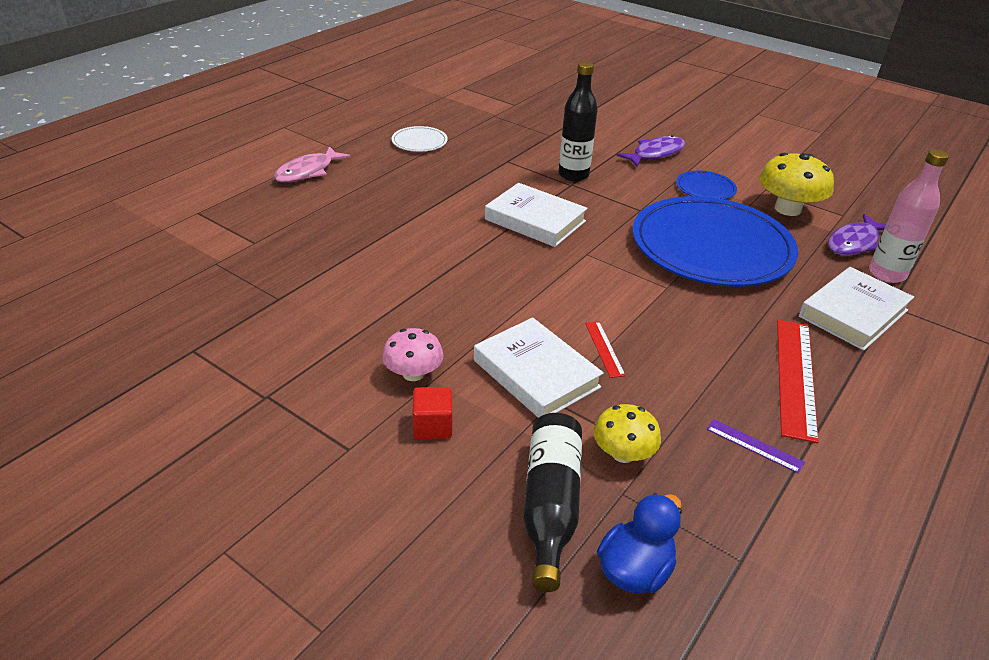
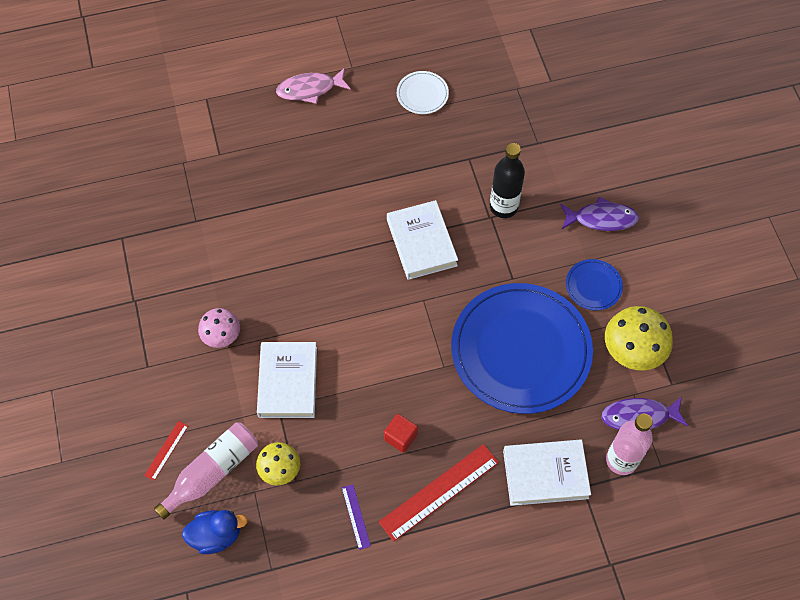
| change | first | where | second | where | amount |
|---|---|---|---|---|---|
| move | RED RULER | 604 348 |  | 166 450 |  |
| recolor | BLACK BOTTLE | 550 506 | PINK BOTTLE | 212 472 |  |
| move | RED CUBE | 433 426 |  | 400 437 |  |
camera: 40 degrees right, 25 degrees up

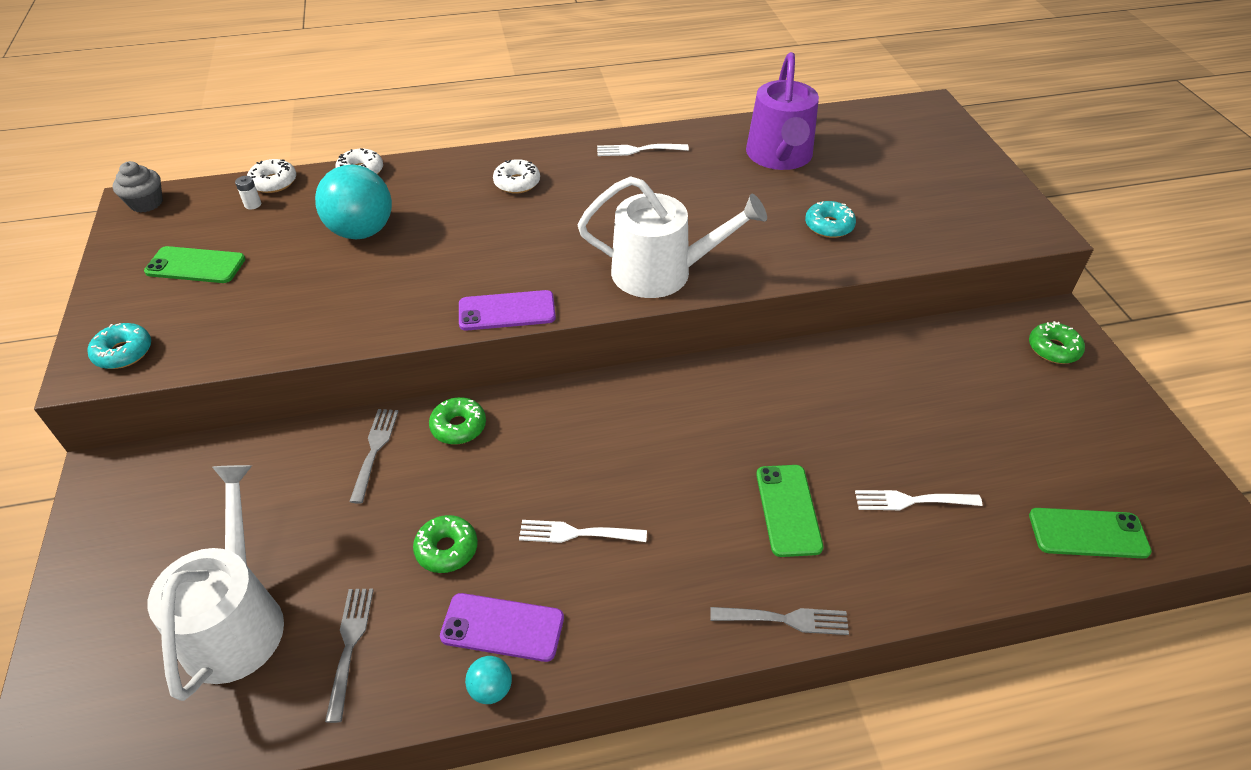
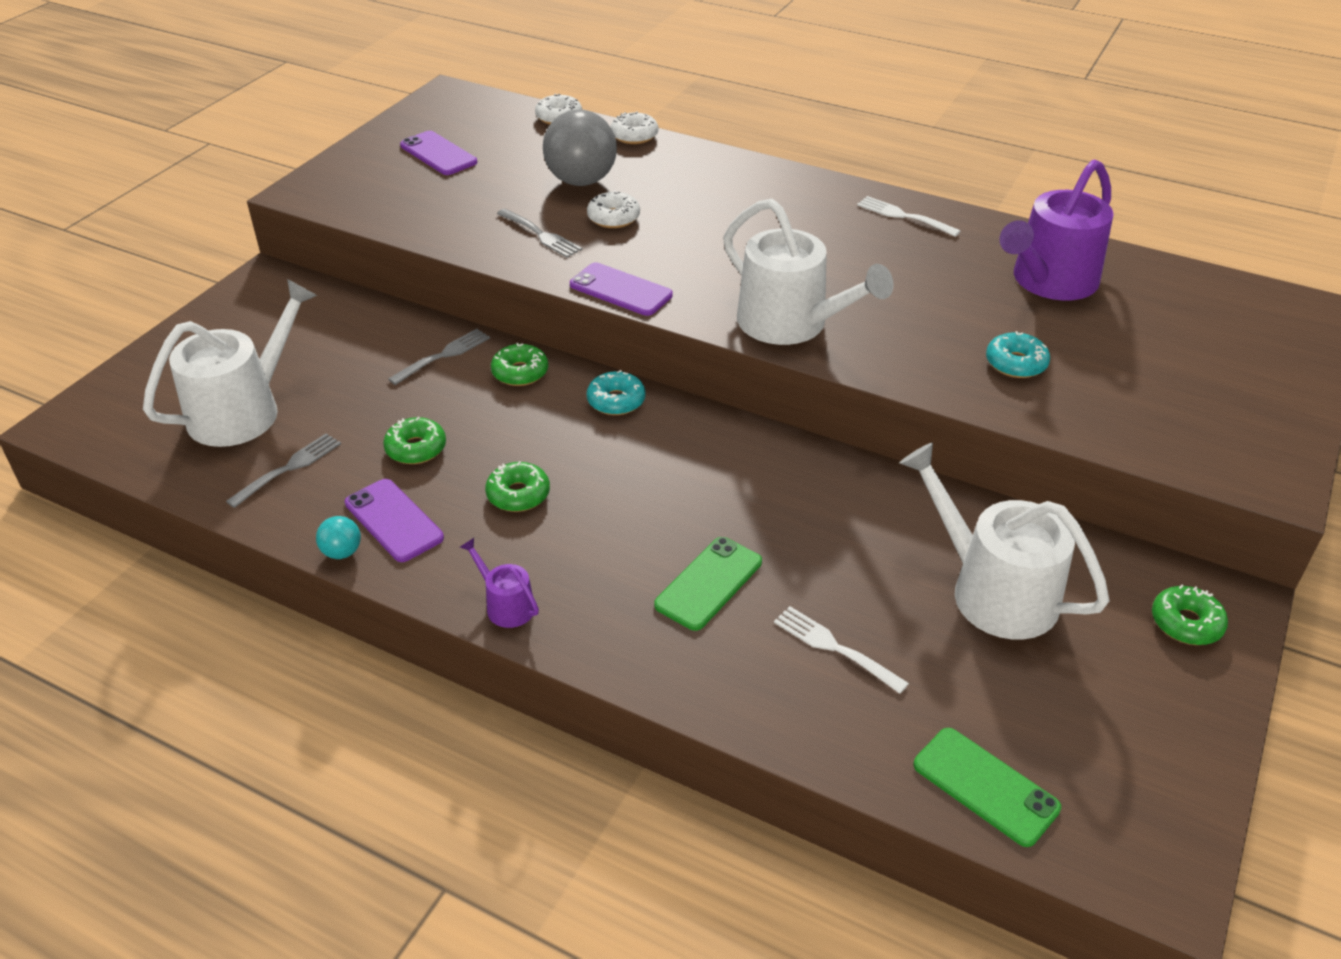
| change | first | where | second | where | amount |
|---|---|---|---|---|---|
| recolor | GREEN PHONE | 195 265 | PURPLE PHONE | 438 154 |  |
| insert |  |  | PURPLE WATERING CAN | 506 605 |  |
| replace | WHITE FORK | 577 533 | GREEN DONUT | 518 494 |  |
| move | GREY FORK | 785 620 |  | 540 235 |  |
| recolor | TURQUOISE BALL | 362 231 | GREY BALL | 581 181 |  |
| move | WHITE DONUT | 517 183 |  | 613 218 |  |
| move | TURQUOISE DONUT | 123 352 |  | 616 401 |  |
| insert |  |  | WHITE WATERING CAN | 993 591 |  |
| delete | GREY CUPCAKE | 146 203 |  |  |  |
| delete | WHITE BATTERY | 253 204 |  |  |  |
camera: 40 degrees right, 5 degrees down

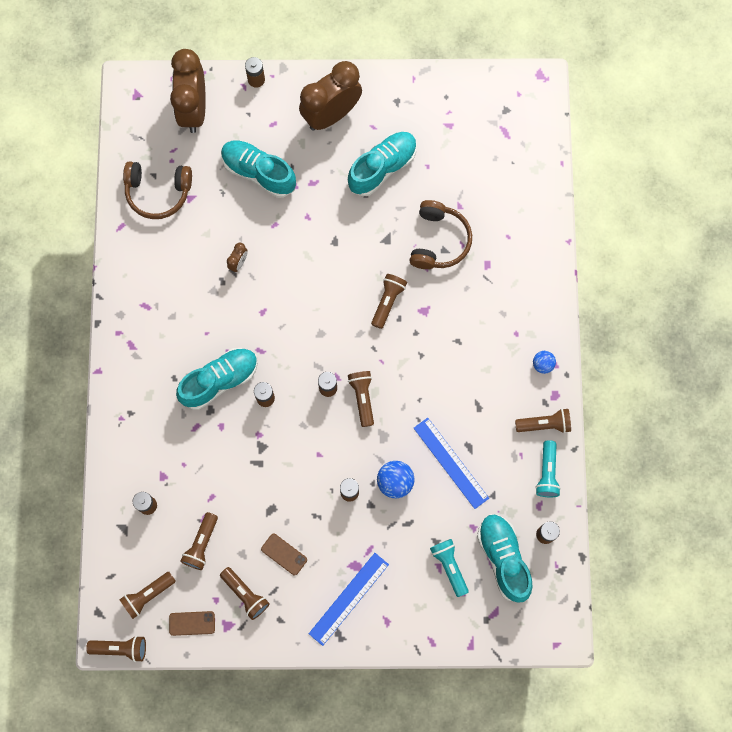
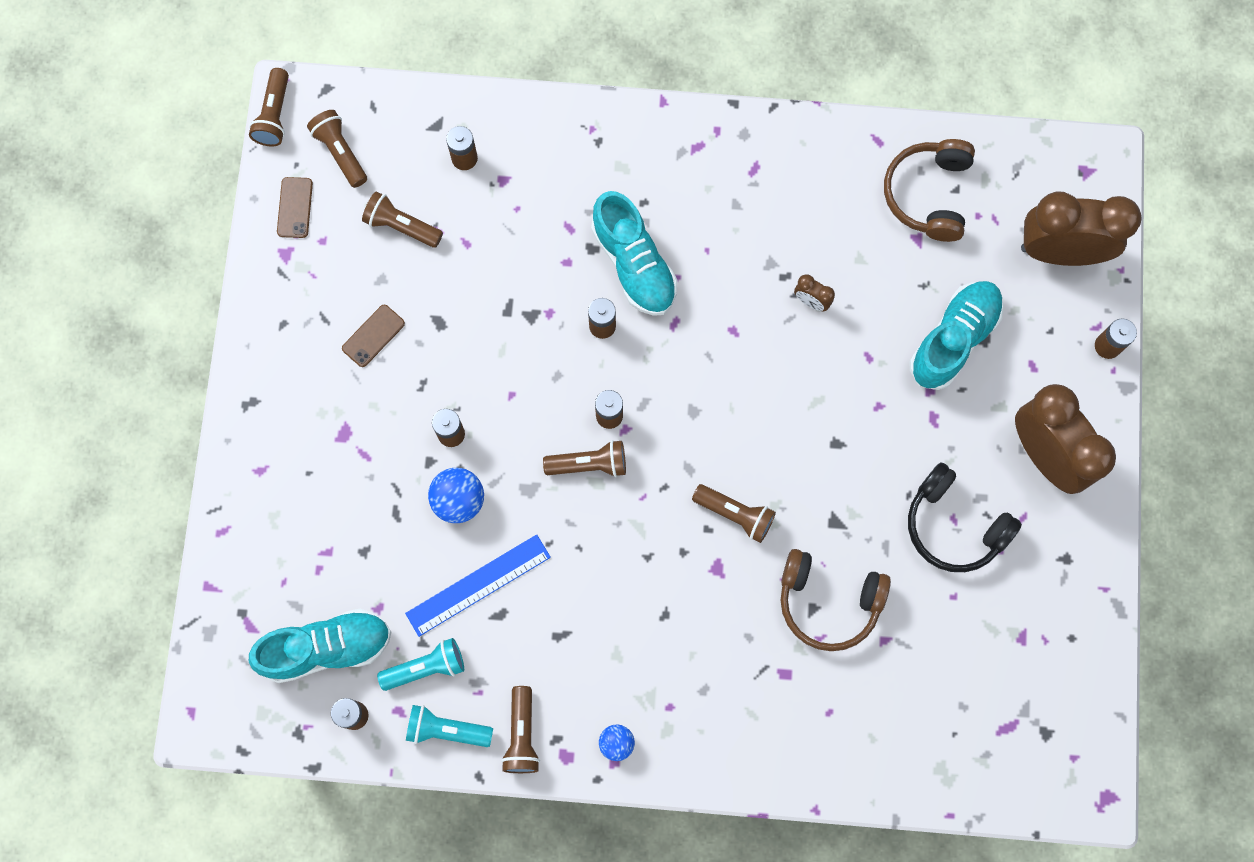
| change | first | where | second | where | amount |
|---|---|---|---|---|---|
| move | TURQUOISE FLASHLIGHT | 449 566 |  | 426 667 |  |
| replace | TURQUOISE SHOE | 382 168 | BLACK HEADPHONES | 953 526 |  |
| delete | BROWN FLASHLIGHT | 245 594 |  |  |  |
| delete | BLUE RULER | 348 598 |  |  |  |
camera: 95 degrees right, 0 degrees up

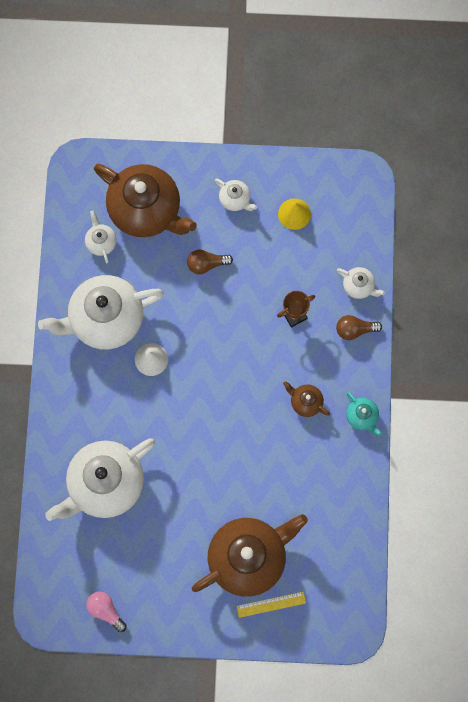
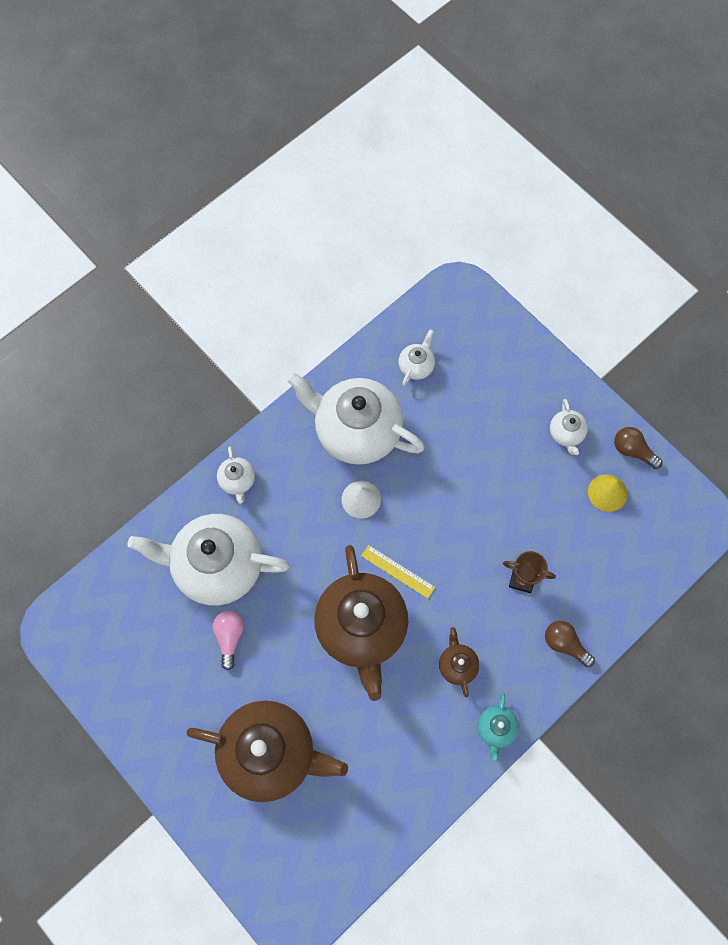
| change | first | where | second | where | amount |
|---|---|---|---|---|---|
| move | PINK LIGHT BULB | 105 610 |  | 229 637 |  |
| move | WHITE TEAPOT | 359 286 |  | 237 481 |  |
| move | BROWN TEAPOT | 146 210 |  | 361 628 |  |
| move | YELLOW RULER | 271 604 |  | 398 571 |  |
| move | BROWN LIGHT BULB | 206 264 |  | 632 450 |  |
camera: 45 degrees right, 5 degrees down

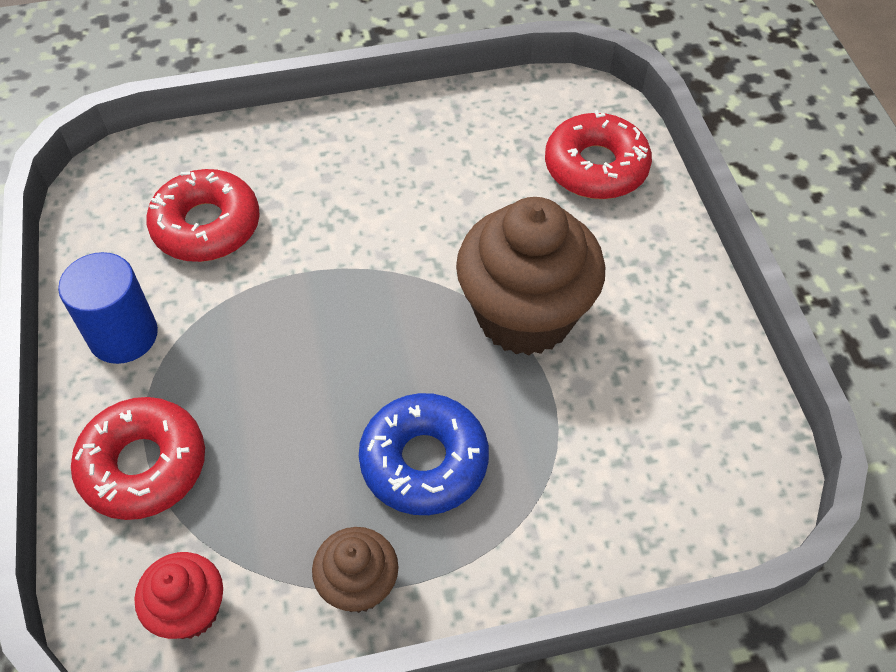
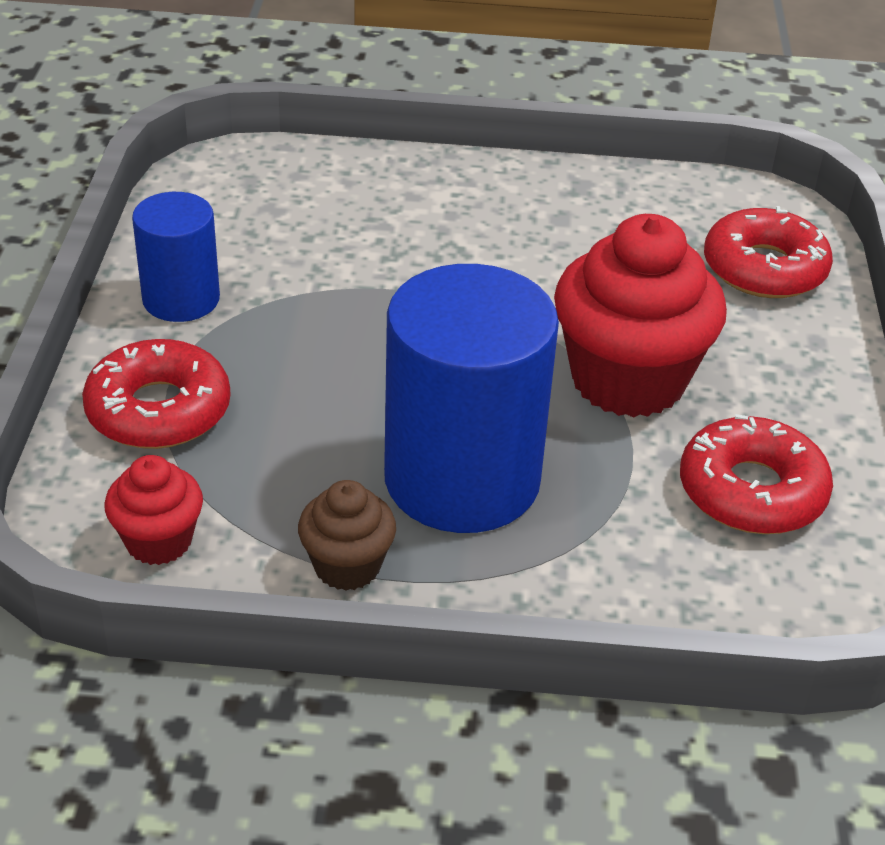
| change | first | where | second | where | amount |
|---|---|---|---|---|---|
| replace | BLUE DONUT | 424 461 | BLUE CYLINDER | 462 479 |  |
| recolor | BROWN CUPCAKE | 524 315 | RED CUPCAKE | 628 380 |  |
| move | RED DONUT | 206 226 |  | 751 491 |  |
camera: 15 degrees right, 15 degrees down

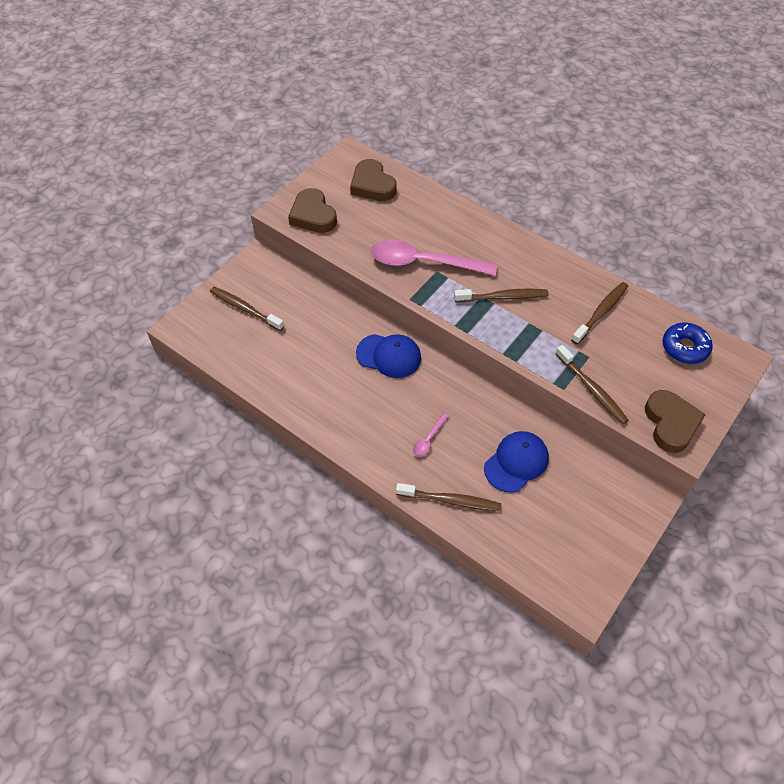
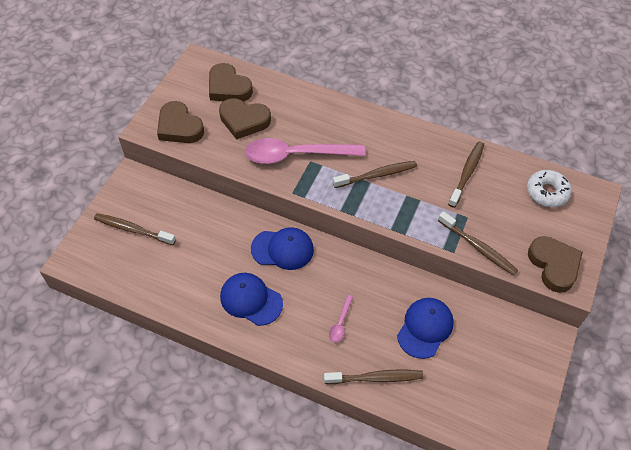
| change | first | where | second | where | amount |
|---|---|---|---|---|---|
| insert |  |  | BROWN HEART | 244 120 |  |
| insert |  |  | BLUE CAP | 251 300 |  |
| recolor | BLUE DONUT | 685 347 | WHITE DONUT | 547 192 |  |
camera: 15 degrees left, 0 degrees up

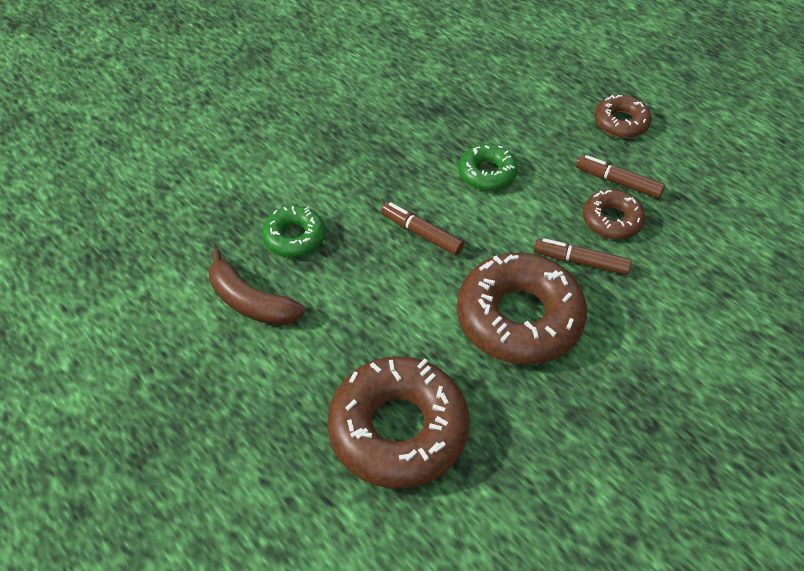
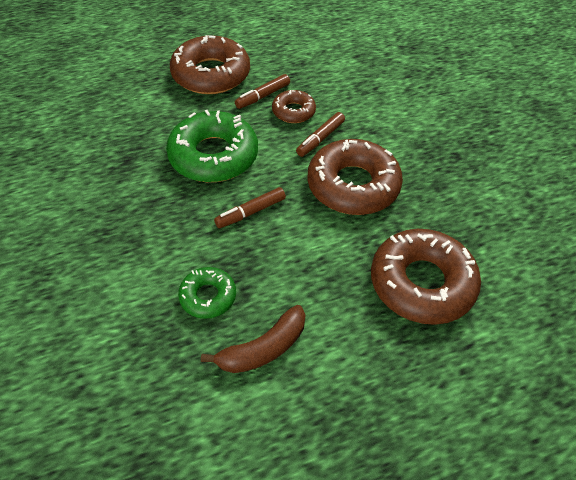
| change | first | where | second | where | amount |
|---|---|---|---|---|---|
| resize | GREEN DONUT | 487 173 |  | 213 156 | x1.91 |
| resize | BROWN DONUT | 621 122 |  | 211 74 | x1.91 |
camera: 70 degrees left, 0 degrees up

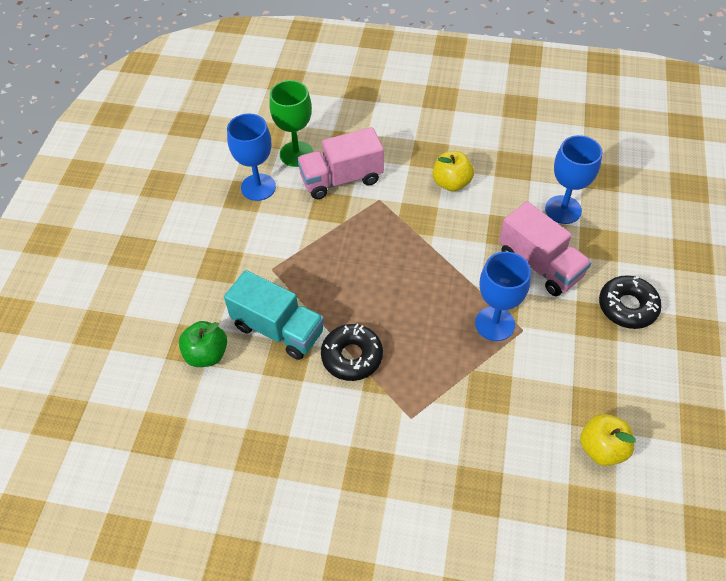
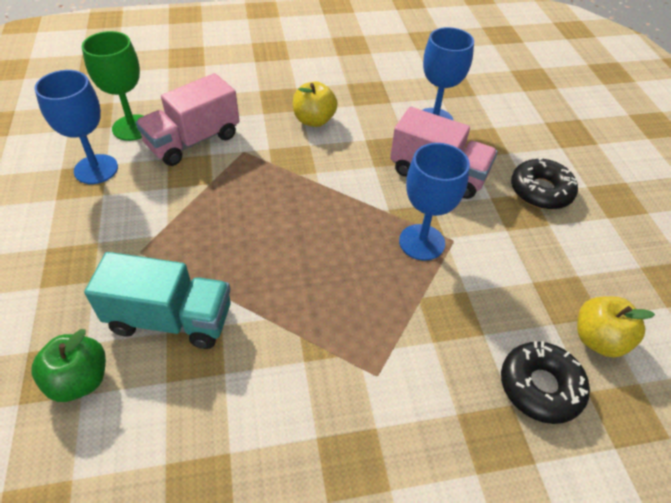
| change | first | where | second | where | amount |
|---|---|---|---|---|---|
| move | BLACK DONUT | 352 356 |  | 540 387 |  |
camera: 25 degrees left, 5 degrees down

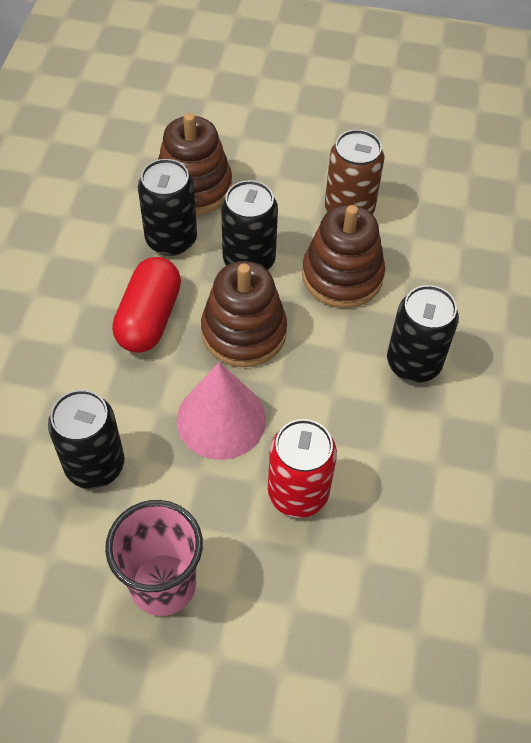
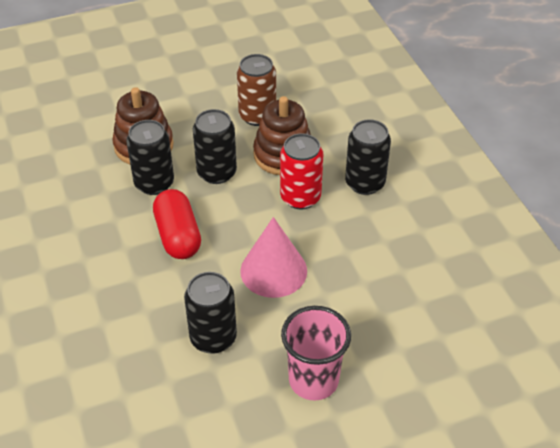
| change | first | where | second | where | amount |
|---|---|---|---|---|---|
| move | RED CAN | 298 493 |  | 300 197 |  |
| delete | BROWN STACKING TOY | 244 332 |  |  |  |
camera: 30 degrees left, 10 degrees down

